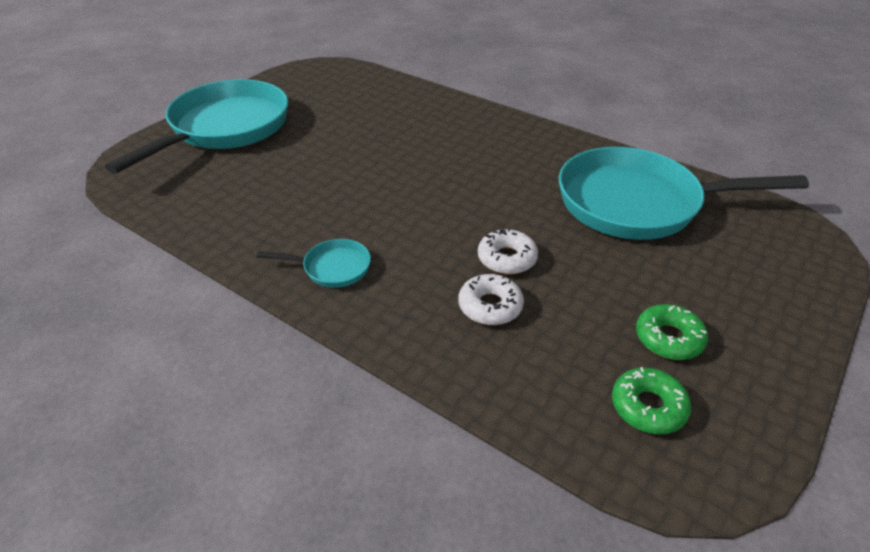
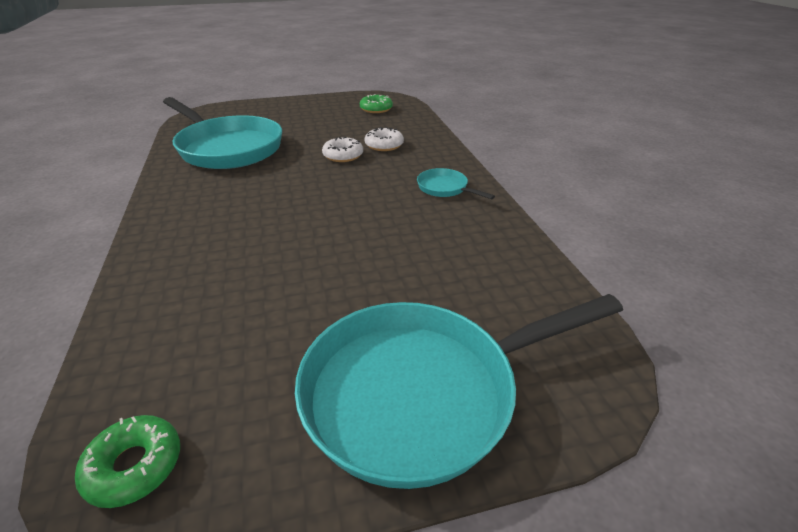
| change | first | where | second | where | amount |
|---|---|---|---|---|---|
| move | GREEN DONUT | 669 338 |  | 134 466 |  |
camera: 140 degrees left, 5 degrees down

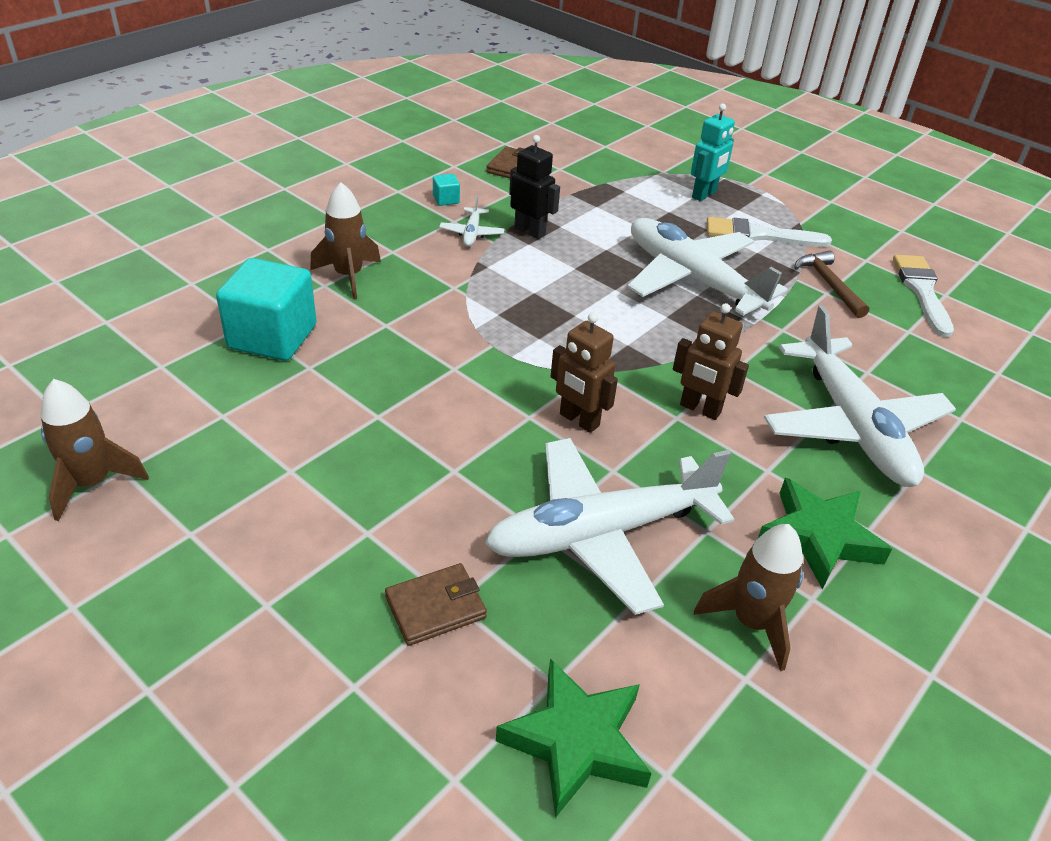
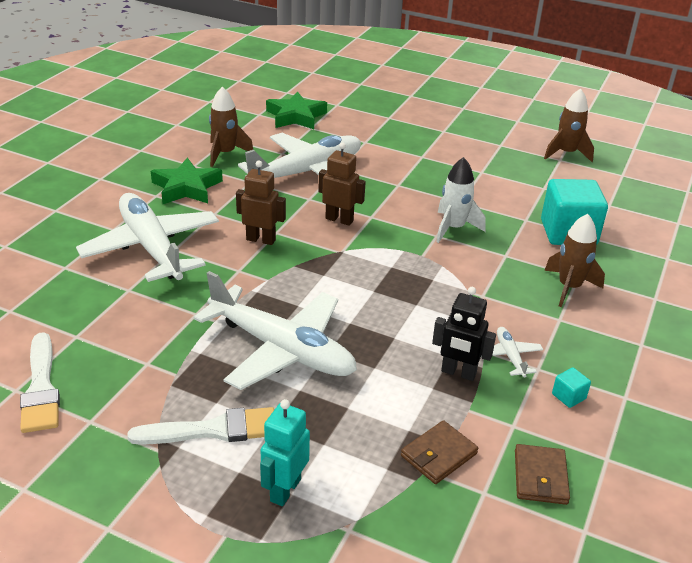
| change | first | where | second | where | amount |
|---|---|---|---|---|---|
| move | BROWN WALLET | 435 607 |  | 438 455 |  |
| insert |  |  | WHITE ROCKET | 453 228 |  |
| delete | BROWN HAMMER | 829 284 |  |  |  |
camera: 165 degrees right, 5 degrees down

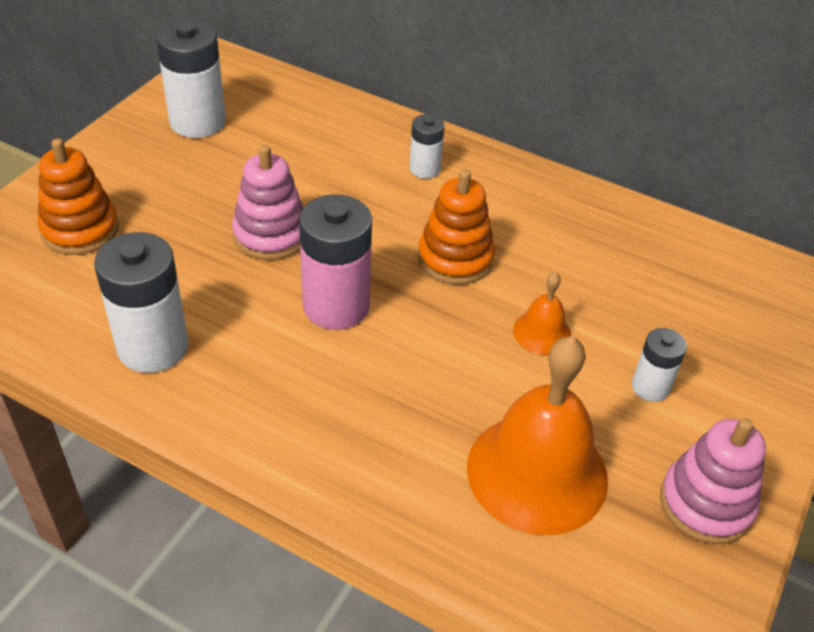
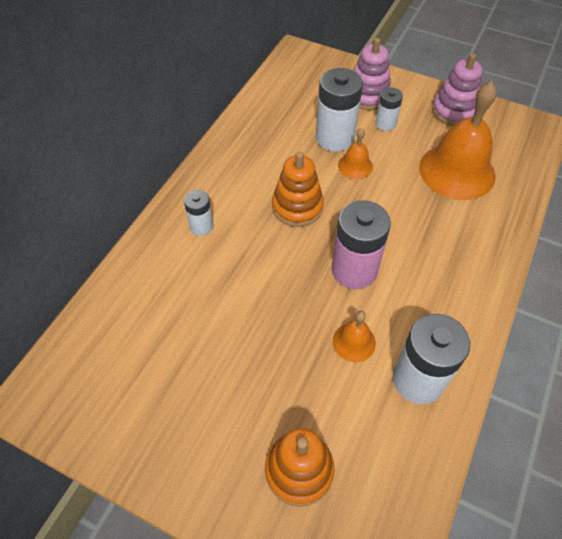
| change | first | where | second | where | amount |
|---|---|---|---|---|---|
| move | WHITE BATTERY | 197 122 |  | 335 138 |  |
| insert |  |  | ORANGE BELL | 354 342 |  |
| move | PINK STACKING TOY | 271 235 |  | 368 96 |  |
camera: 90 degrees left, 10 degrees up

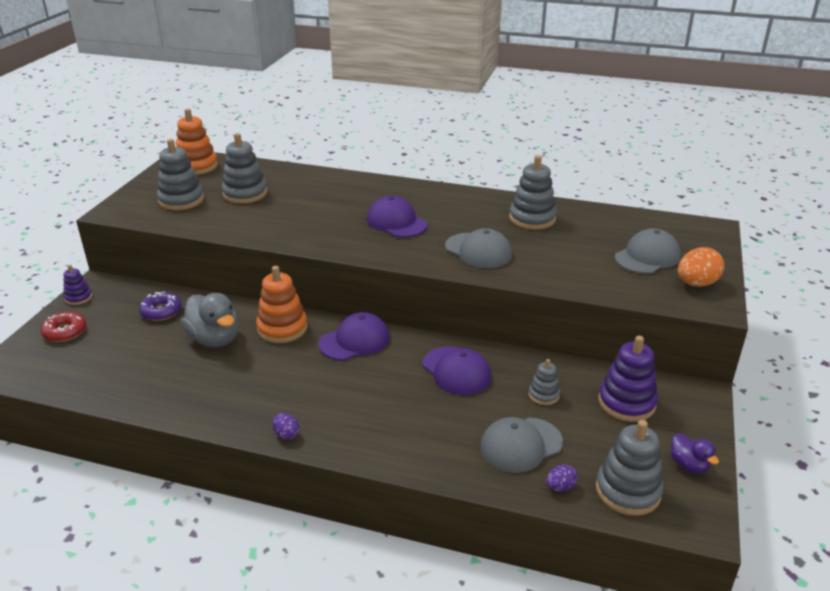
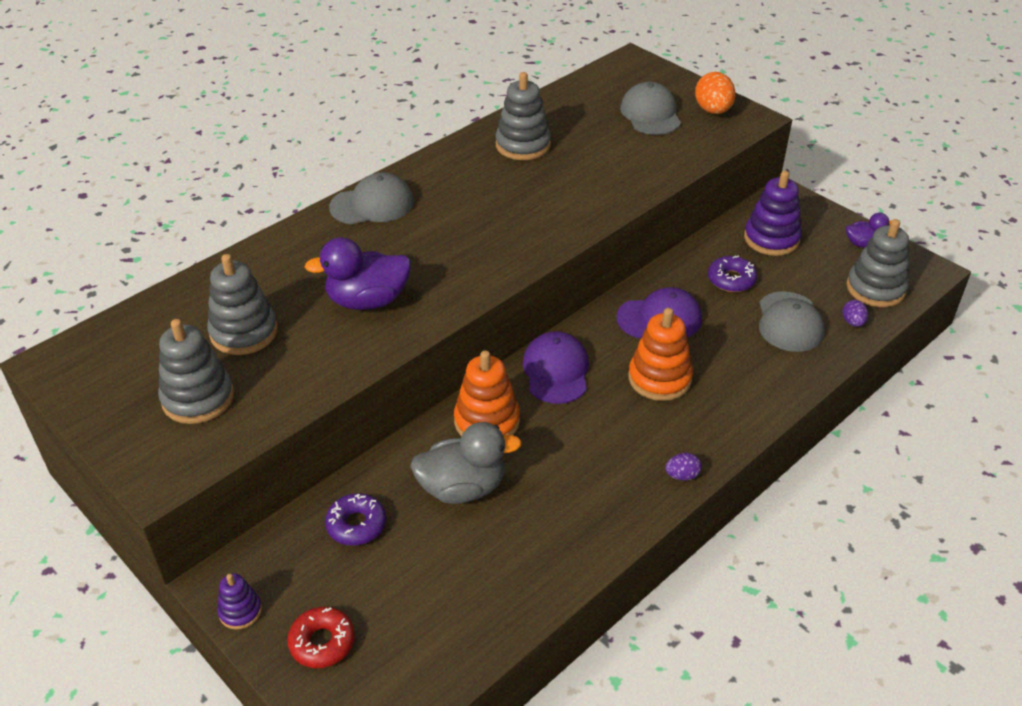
| change | first | where | second | where | amount |
|---|---|---|---|---|---|
| insert |  |  | PURPLE DUCK | 367 301 |  |
| move | GREY CAP | 478 251 |  | 372 204 |  |
| move | ORANGE STACKING TOY | 197 166 |  | 659 378 |  |
| replace | GREY STACKING TOY | 543 395 | PURPLE DONUT | 731 280 |  |
| delete | PURPLE CAP | 396 222 |  |  |  |
camera: 60 degrees left, 10 degrees up

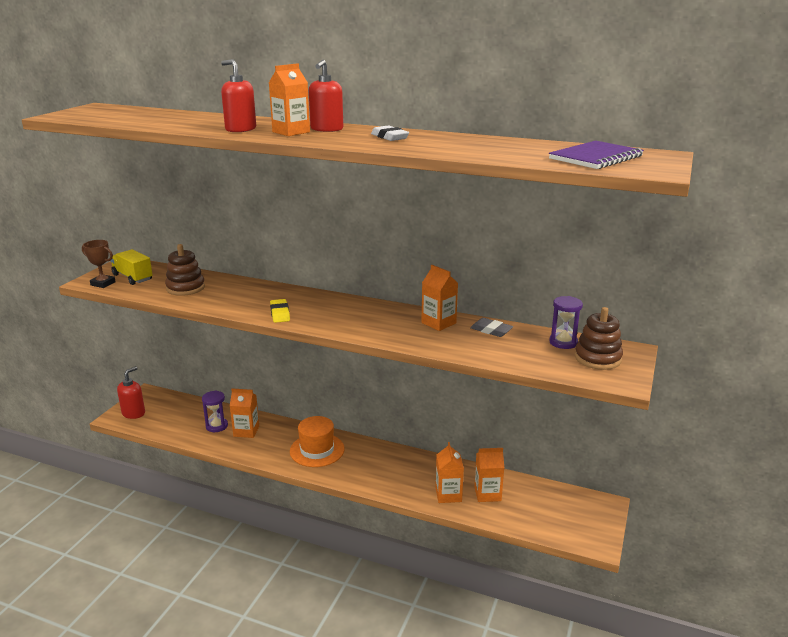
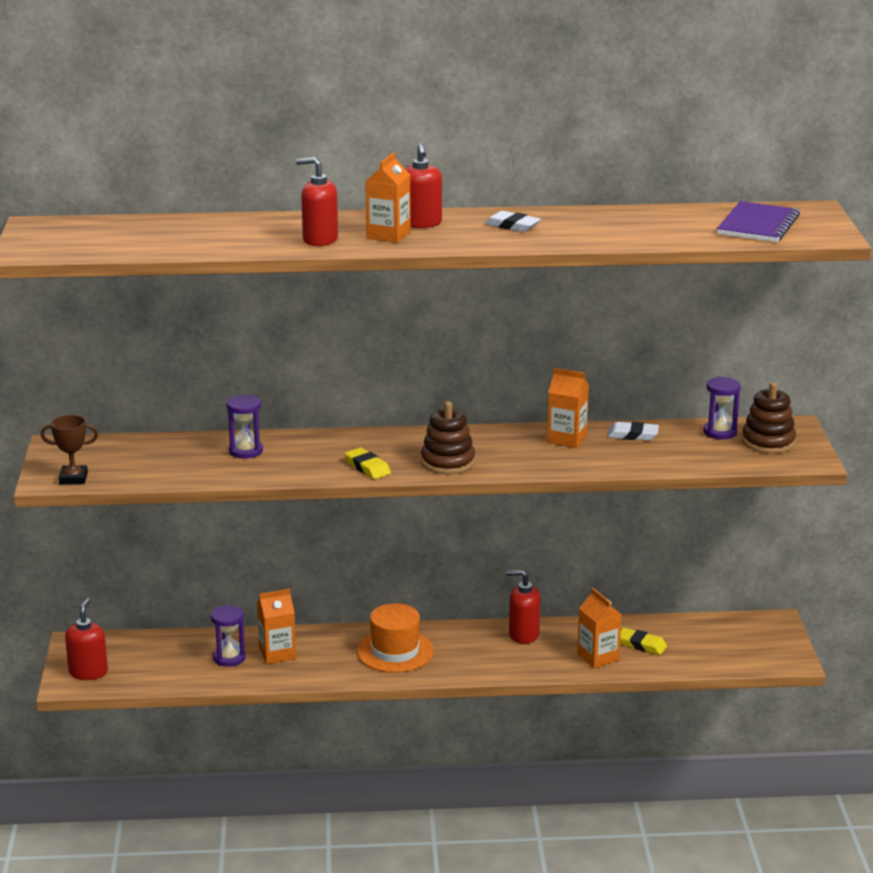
| change | first | where | second | where | amount |
|---|---|---|---|---|---|
| insert |  |  | PURPLE HOURGLASS | 246 451 |  |
| move | BROWN STACKING TOY | 185 288 |  | 448 462 |  |
| insert |  |  | RED SOAP DISPENSER | 523 634 |  |
| recolor | GREY ERASER | 491 330 | WHITE ERASER | 632 435 |  |
| replace | ORANGE CARTON | 487 494 | YELLOW ERASER | 641 645 |  |
| delete | YELLOW TRUCK | 132 277 |  |  |  |
camera: 25 degrees left, 0 degrees up

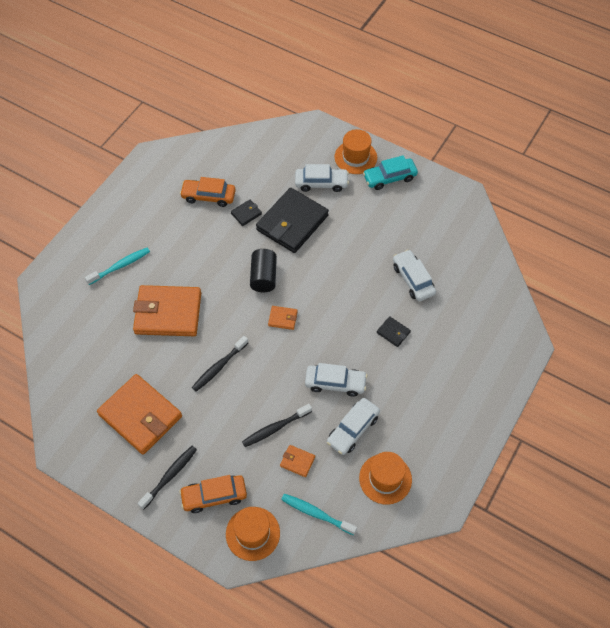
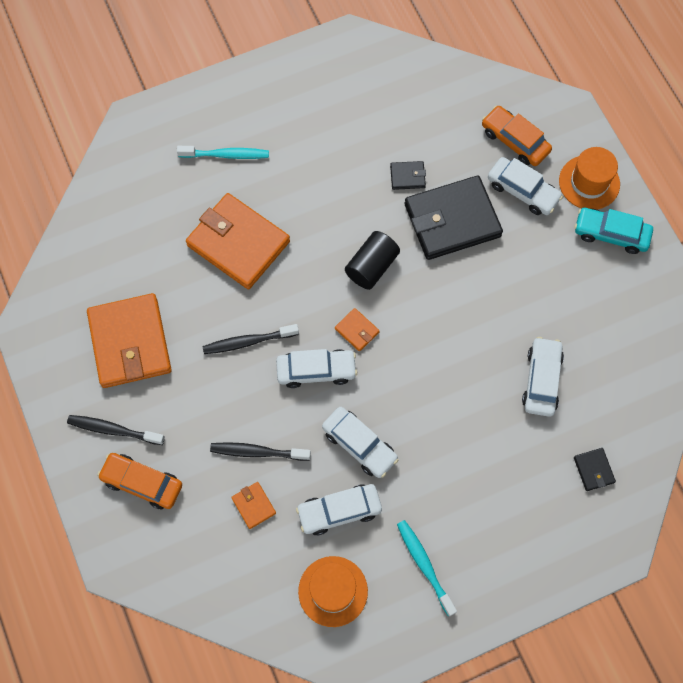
| change | first | where | second | where | amount |
|---|---|---|---|---|---|
| rotate | BLACK TOOTHBRUSH | 170 476 |  | 113 430 | 150 degrees counterclockwise |
| insert |  |  | WHITE CAR | 316 371 |  |
| move | TURQUOISE TOOTHBRUSH | 316 513 |  | 424 565 |  |
| move | ORANGE CAR | 208 196 |  | 514 141 |  |
| move | BLACK WALLET | 393 332 |  | 593 470 |  |
| delete | ORANGE HAT | 252 533 |  |  |  |
camera: 35 degrees right, 10 degrees up

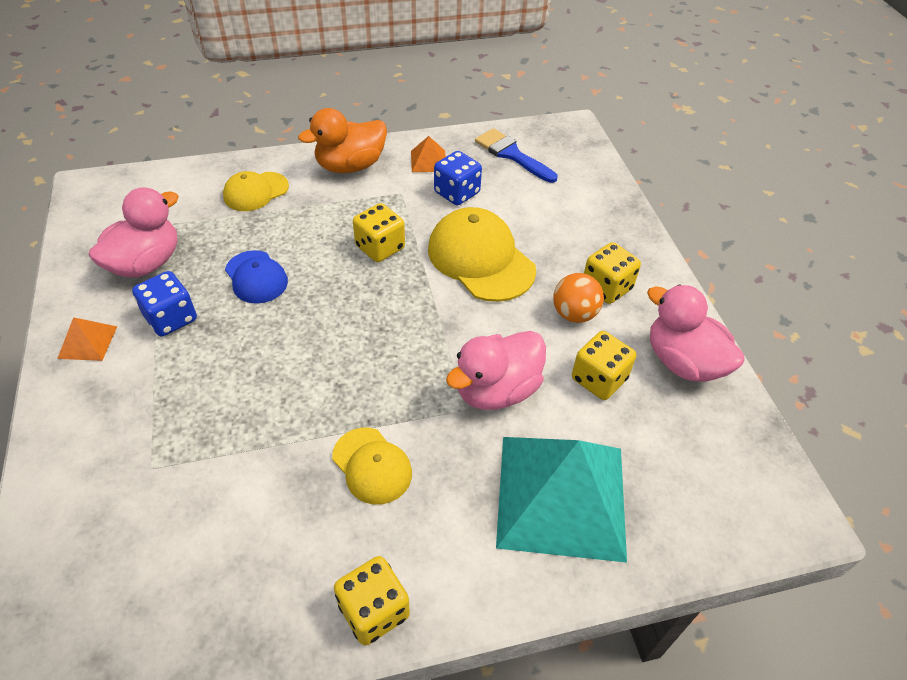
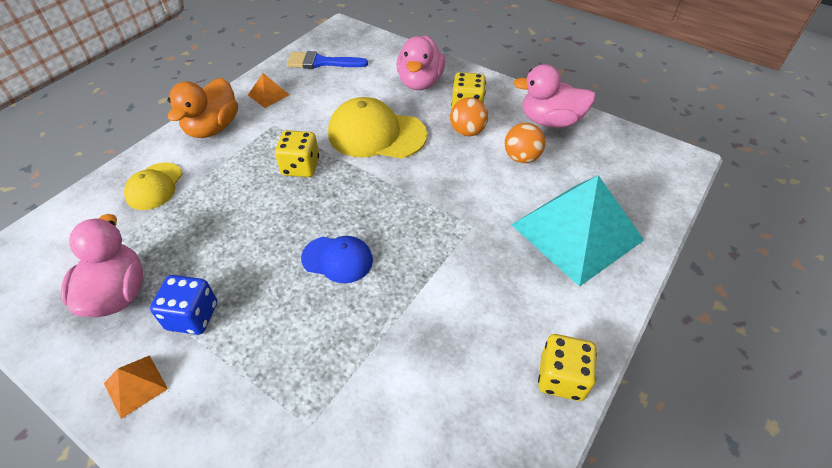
| change | first | where | second | where | amount |
|---|---|---|---|---|---|
| move | BLUE CAP | 256 277 |  | 337 259 |  |
| move | PINK DUCK | 496 390 |  | 420 82 |  |
| replace | YELLOW DICE | 599 379 | ORANGE BALL | 521 158 |  |
| delete | YELLOW CAP | 372 466 |  |  |  |
| delete | BLUE DICE | 457 193 |  |  |  |
camera: 40 degrees left, 0 degrees up

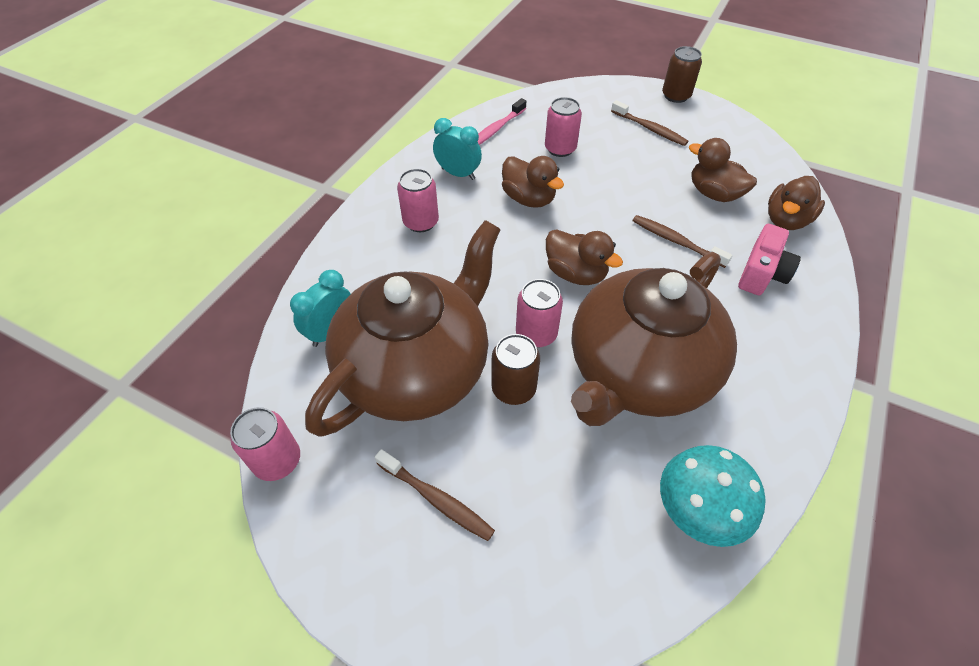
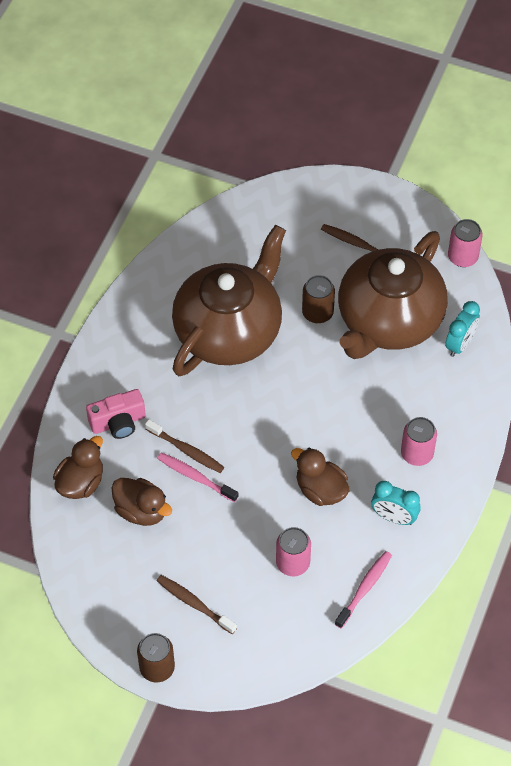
| change | first | where | second | where | amount |
|---|---|---|---|---|---|
| rotate | PINK CAMERA | 762 273 |  | 118 422 | 135 degrees counterclockwise |
| insert |  |  | PINK TOOTHBRUSH | 195 477 |  |
| delete | PINK CAN | 536 334 |  |  |  |
| delete | BROWN DUCK | 576 273 |  |  |  |
| delete | TURQUOISE MUSHROOM | 699 509 |  |  |  |
camera: 175 degrees right, 5 degrees up

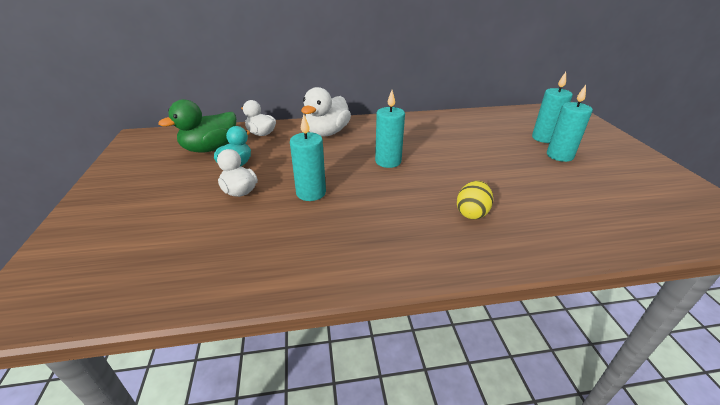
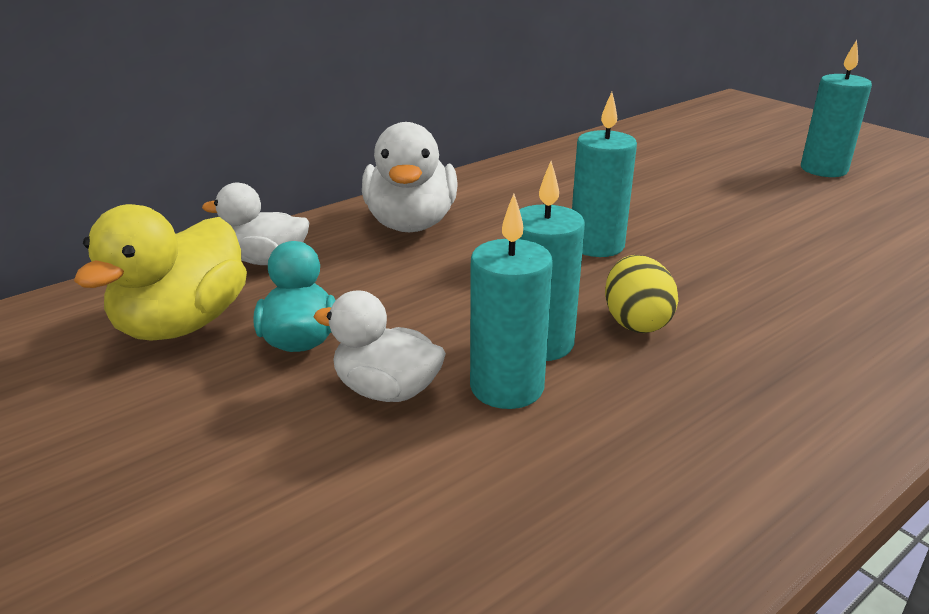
| change | first | where | second | where | amount |
|---|---|---|---|---|---|
| recolor | GREEN DUCK | 210 149 | YELLOW DUCK | 182 324 |  |
| move | TURQUOISE CANDLE | 544 138 |  | 507 387 |  |
| move | YELLOW EGG | 472 213 |  | 636 322 |  |
camera: 30 degrees left, 5 degrees down

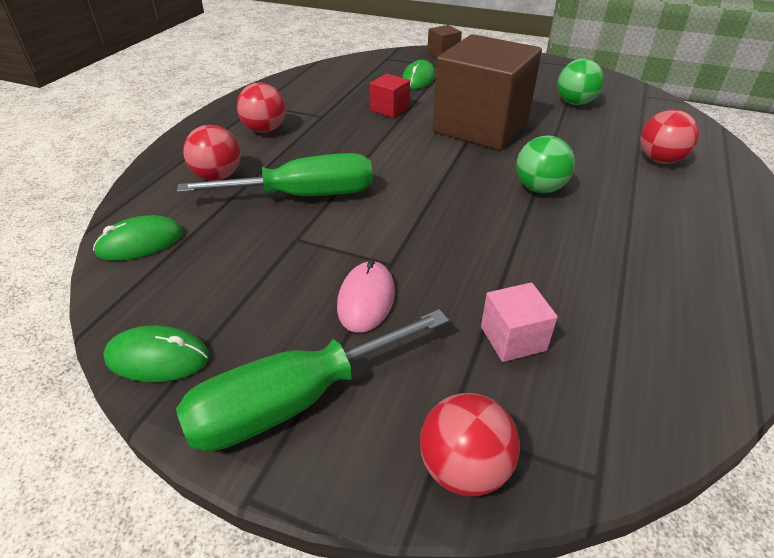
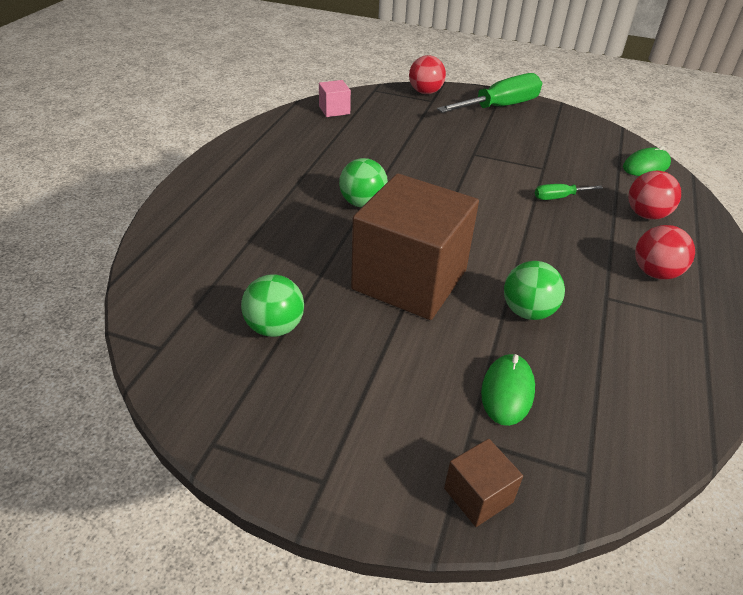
| change | first | where | second | where | amount |
|---|---|---|---|---|---|
| move | PINK CUBE | 513 338 |  | 334 110 |  |
| replace | RED CUBE | 389 109 | GREEN BALL | 527 311 |  |
| resize | GREEN SCREWDRIVER | 304 196 |  | 558 197 | x0.46 |
| delete | GREEN MOUSE | 158 357 |  |  |  |
| delete | PINK MOUSE | 366 299 |  |  |  |
| delete | RED BALL | 659 160 |  |  |  |
camera: 175 degrees right, 0 degrees up

